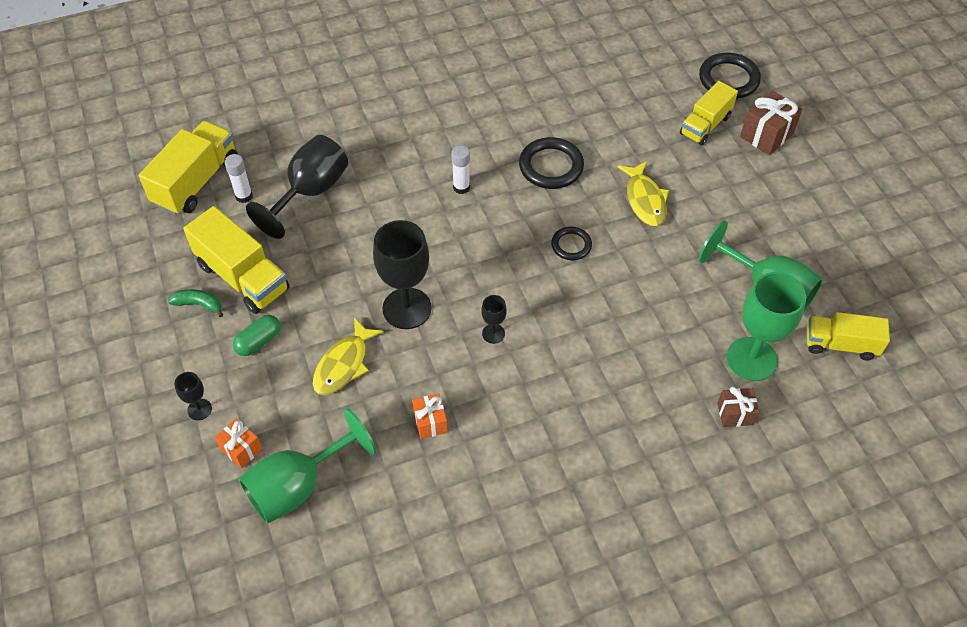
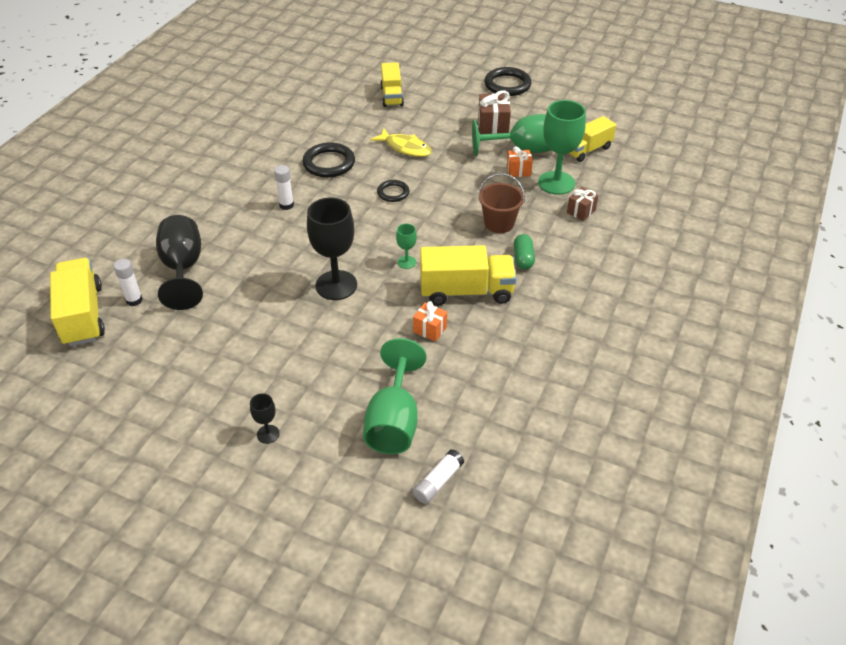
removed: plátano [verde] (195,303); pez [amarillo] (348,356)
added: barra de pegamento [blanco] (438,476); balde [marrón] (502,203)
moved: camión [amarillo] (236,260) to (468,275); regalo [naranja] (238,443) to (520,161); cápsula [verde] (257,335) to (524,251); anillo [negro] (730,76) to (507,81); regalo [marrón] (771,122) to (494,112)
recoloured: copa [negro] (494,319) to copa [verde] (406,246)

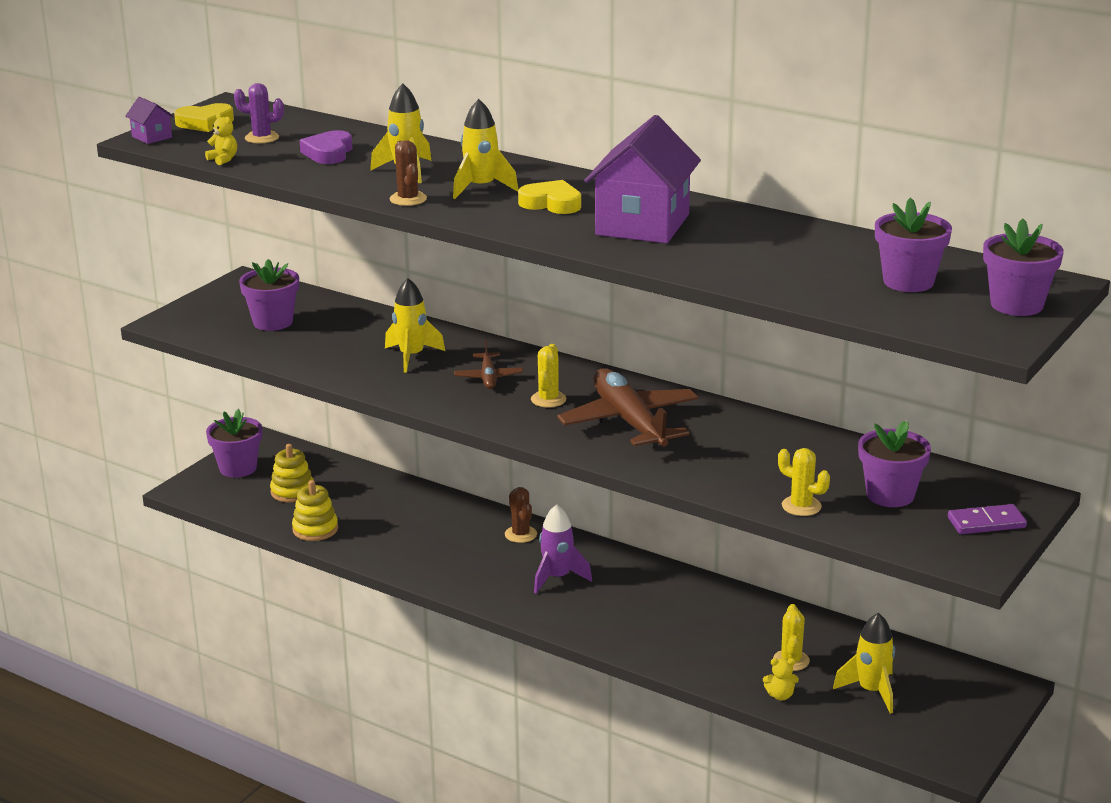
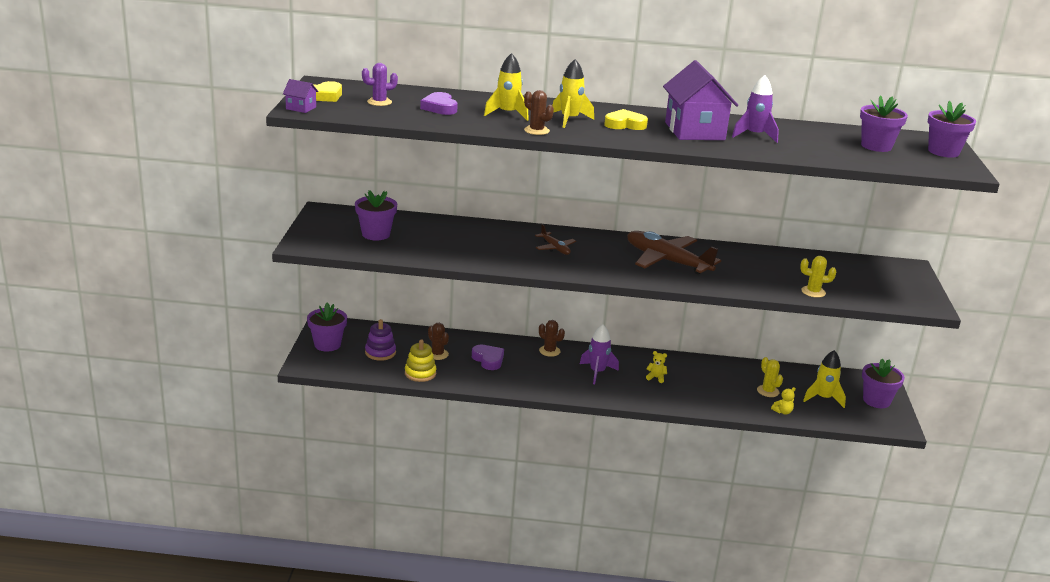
removed: cohete [amarillo] (415,325); cactus [amarillo] (548,376); ficha de dominó [morado] (987,519)
added: cactus [marrón] (438,341); corazón [morado] (488,357); cohete [morado] (755,109)
moved: osito [amarillo] (221,139) to (656,367); maceta [morado] (894,464) to (883,383)
recoloured: juguete apilable [amarillo] (292,473) to juguete apilable [morado] (380,340)

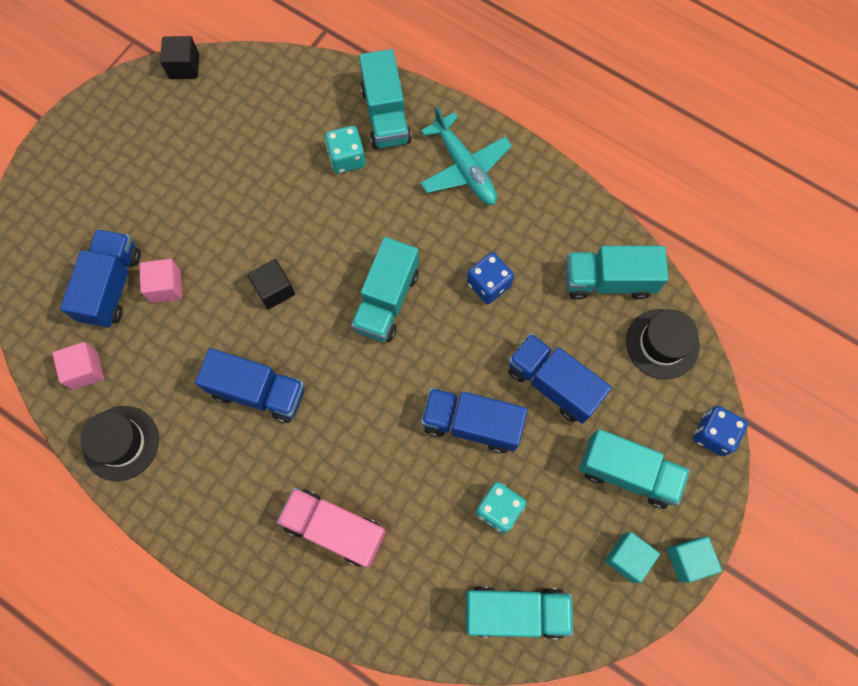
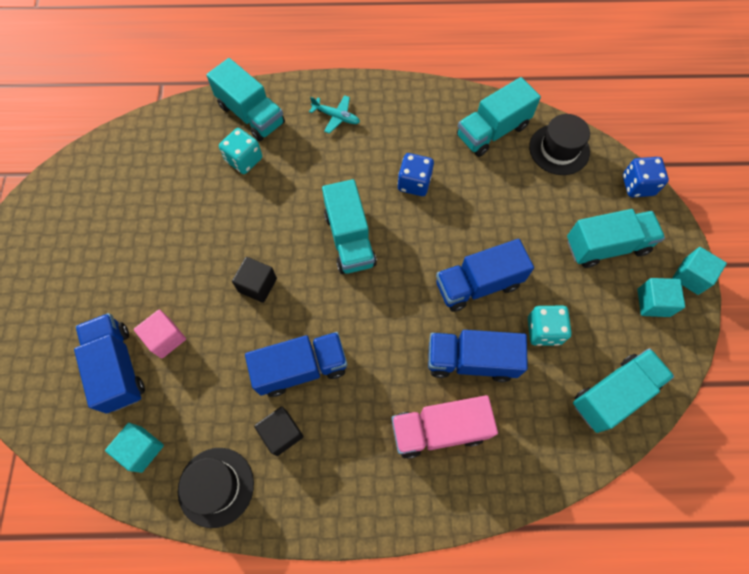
moved: cubo [negro] (179,57) to (279,431); camión [azul] (560,378) to (478,356)
recoloured: cubo [rosa] (78,366) to cubo [turquesa] (134,448)
resized: avión [turquesa] (466,155) = (334,114) x0.56

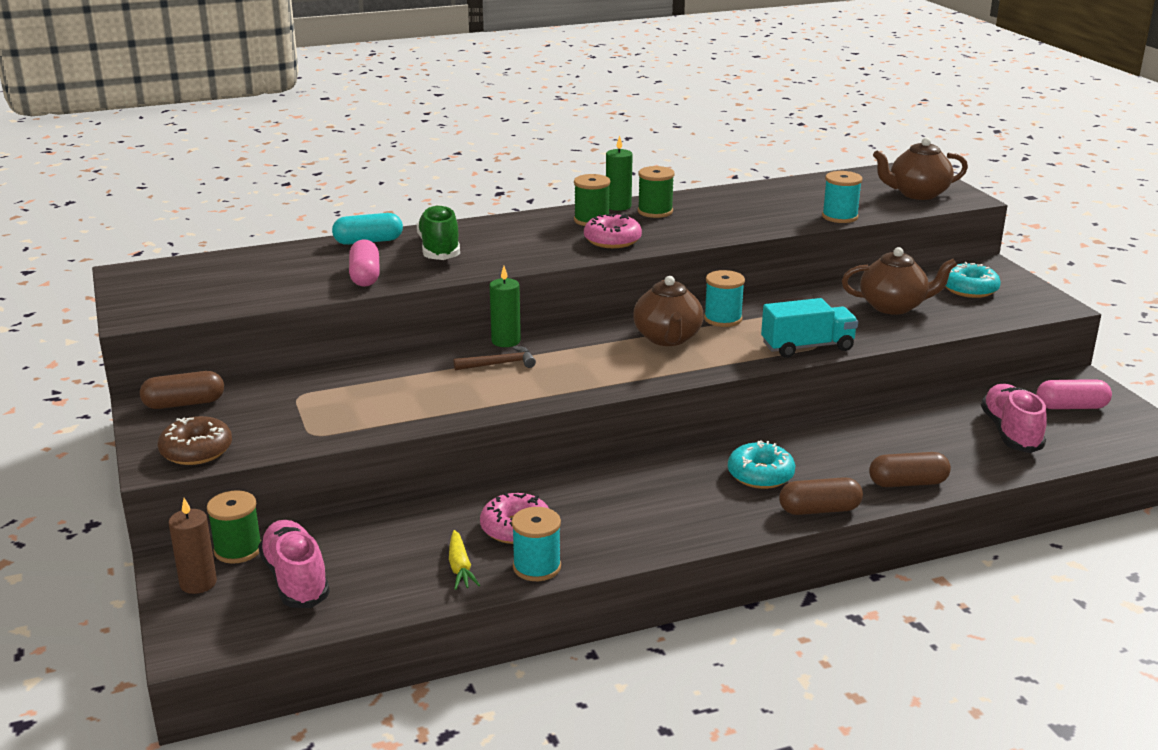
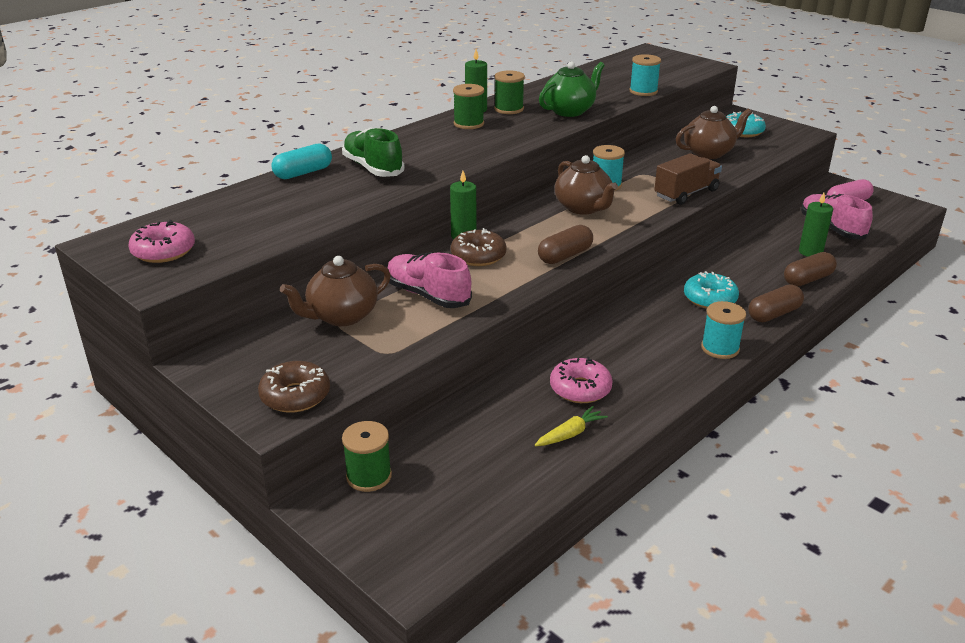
removed: vela [marrón] (192,546); cápsula [rosa] (364,263)
added: tetera [verde] (572,89); vela [verde] (816,225)
moved: cápsula [marrón] (182,390) to (565,244); zapato [rosa] (294,564) to (430,280); carrete [turquesa] (536,544) to (723,330); rosquilla [rosa] (613,230) to (161,241); tetera [marrón] (920,168) to (335,291)
replaced: martillo [marrón] (495,358) to rosquilla [marrón] (478,247)
recoloured: camión [turquesa] (809,328) to camión [marrón] (688,179)
turned: zanahoria [amarillo] (464,560) = (571,426) 90 degrees counterclockwise

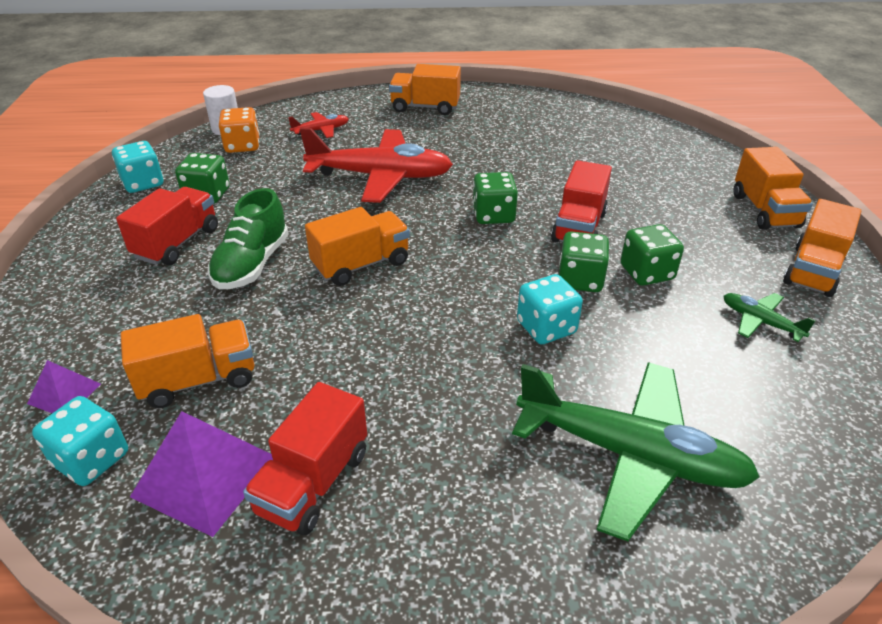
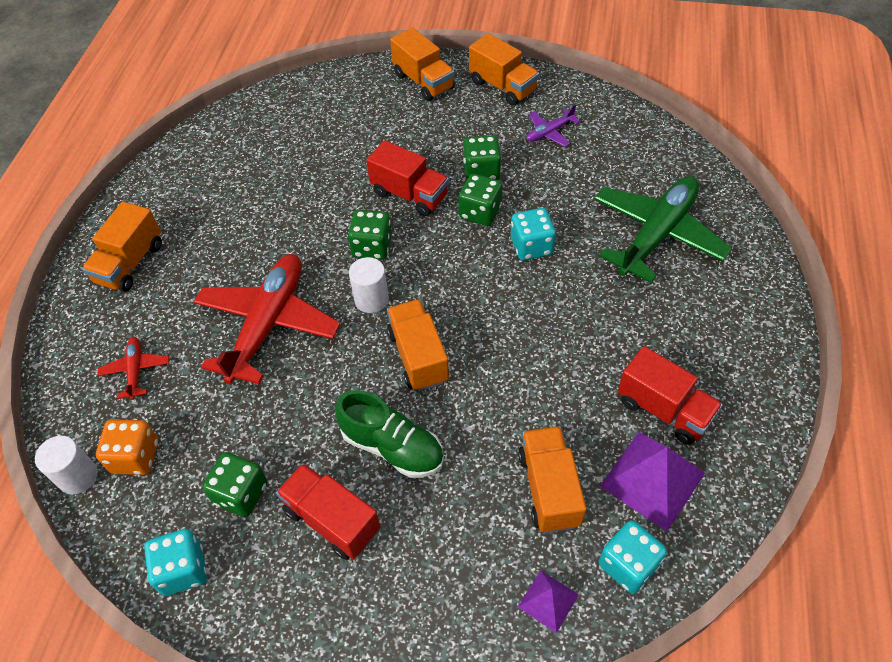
added: cilindro [blanco] (369,285)
recoloured: avión [verde] (769,317) to avión [morado] (553,125)
turned: camión [naranja] (773,188) = (422,64) 45 degrees clockwise

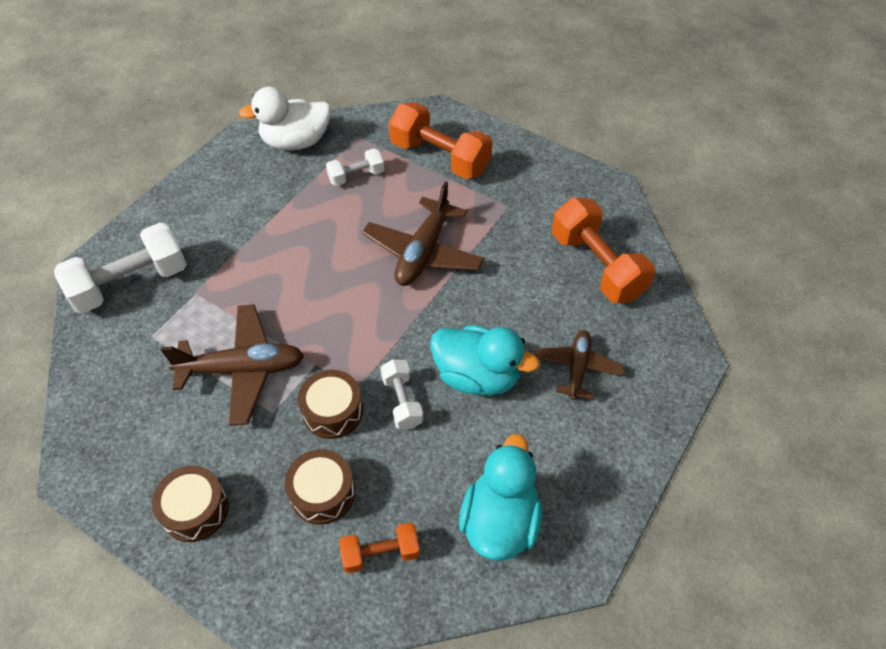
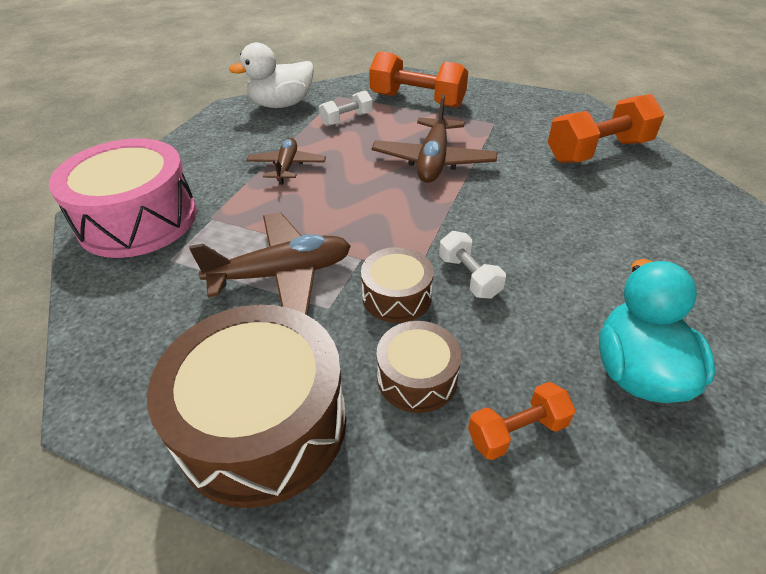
removed: pato [turquesa] (484,360)
moved: avión [marrón] (579,365) to (286,161)
replaced: mancuerna [blanco] (120,268) to tambor [rosa] (123,198)
turned: mancuerna [naranja] (603,250) = (606,128) 75 degrees counterclockwise
resized: tambor [marrón] (190,504) = (247,406) x1.95

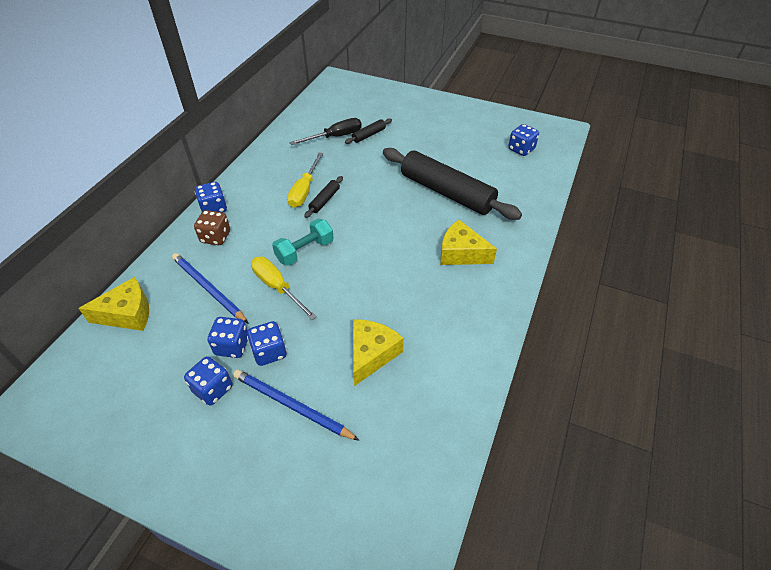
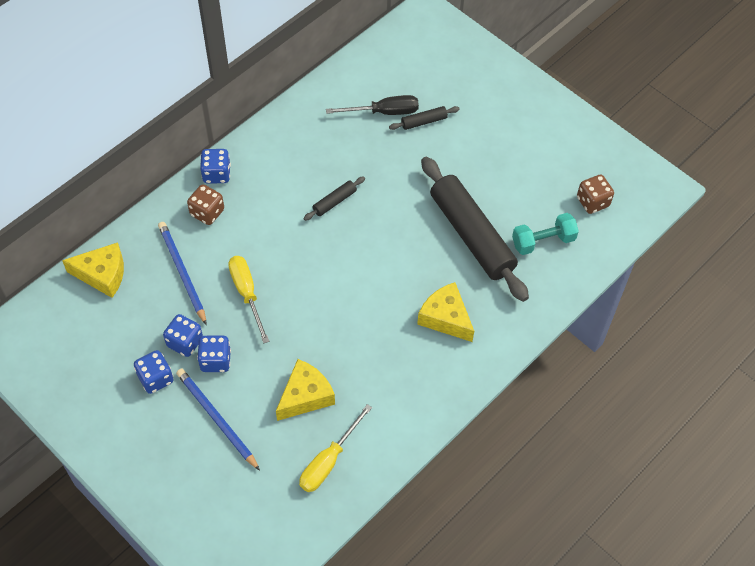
moved: mancuerna [turquesa] (303,242) to (545,234); destornillador [amarillo] (305,180) to (335,448)
recoloured: dado [azul] (523,140) to dado [marrón] (595,194)

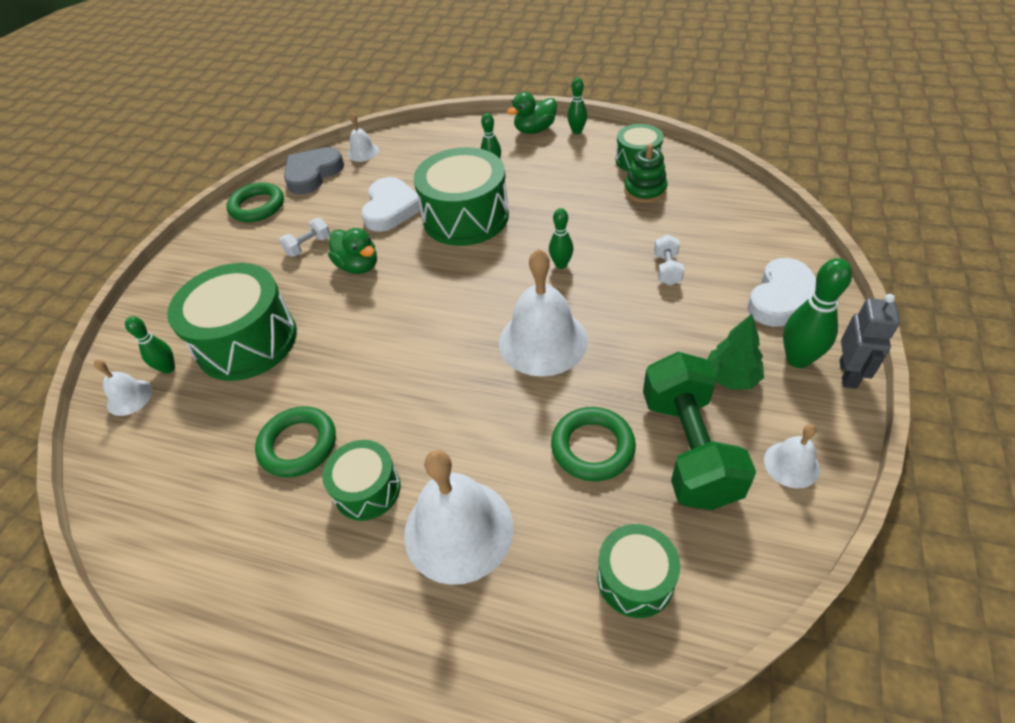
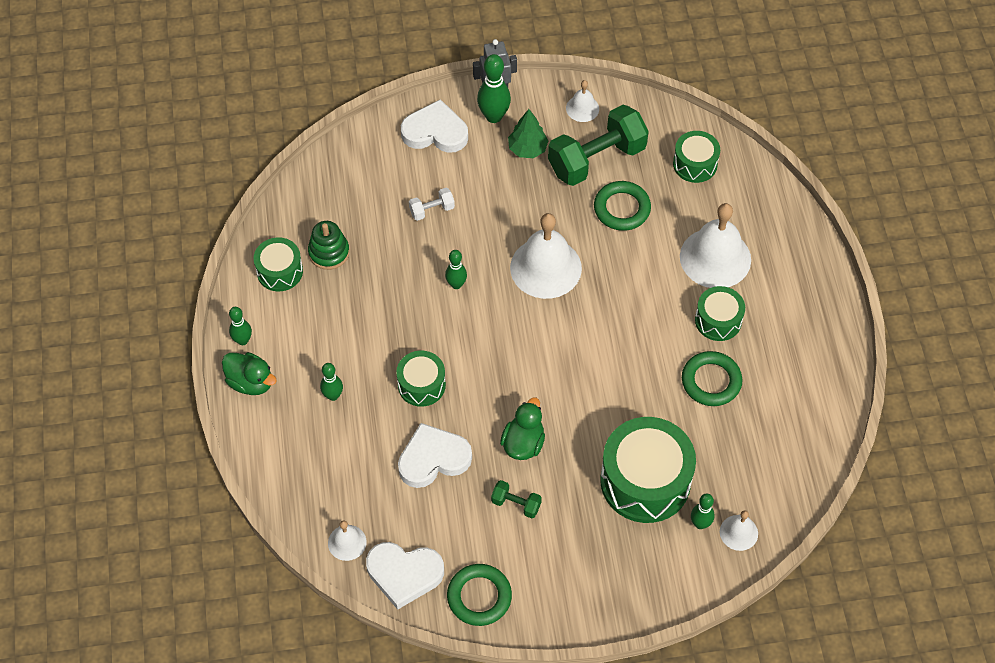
recoloured: mancuerna [blanco] (304,237) to mancuerna [verde] (516,499); corazón [gris] (314,170) to corazón [blanco] (405,576)
resized: tambor [verde] (461,196) = (421,379) x0.55

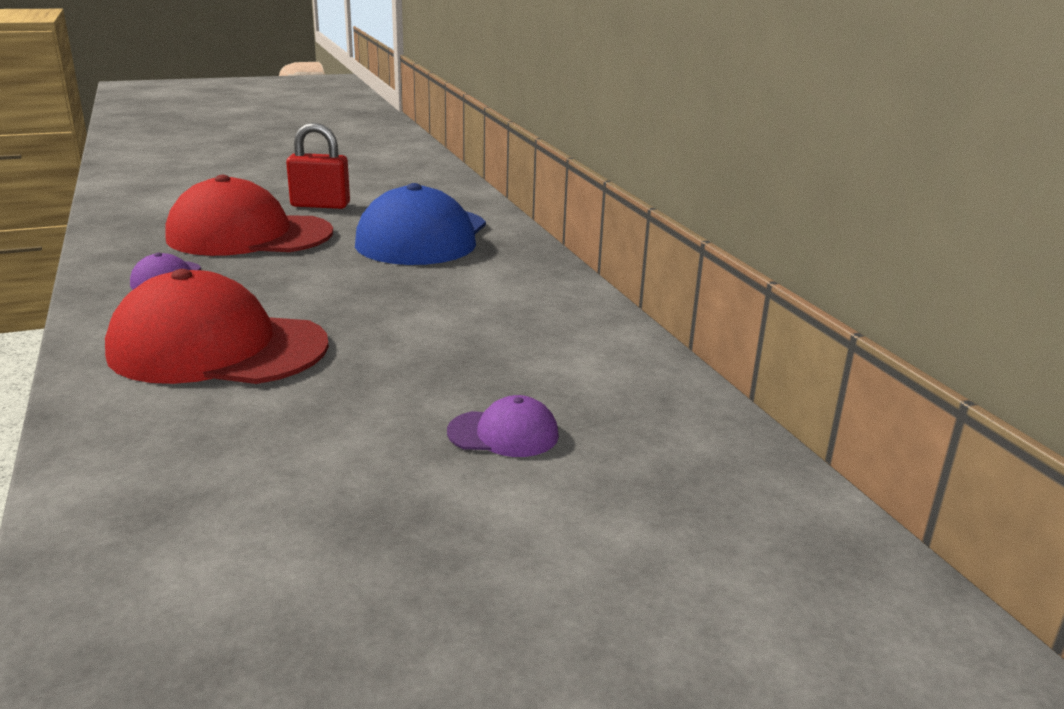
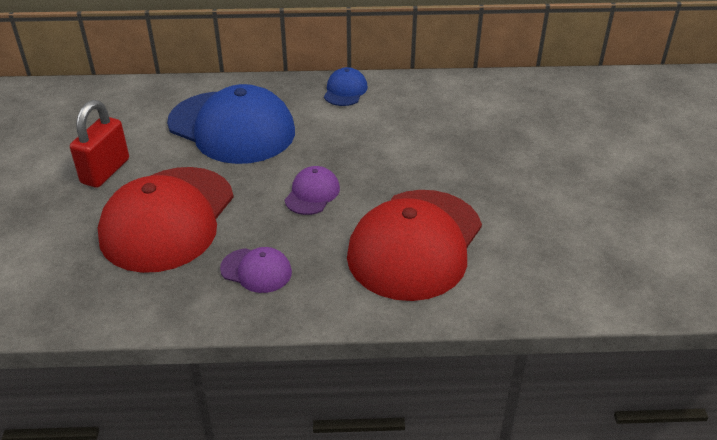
added: gorra [azul] (346,86)
moved: gorra [morado] (503,426) to (312,190)

